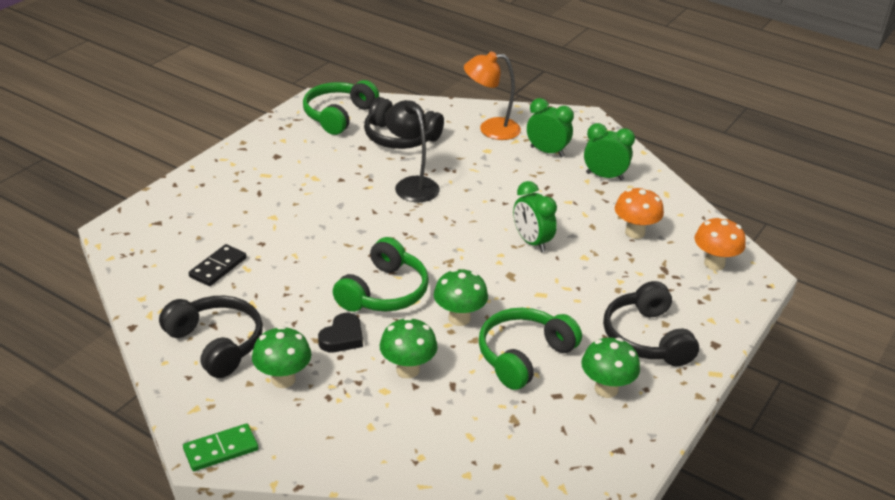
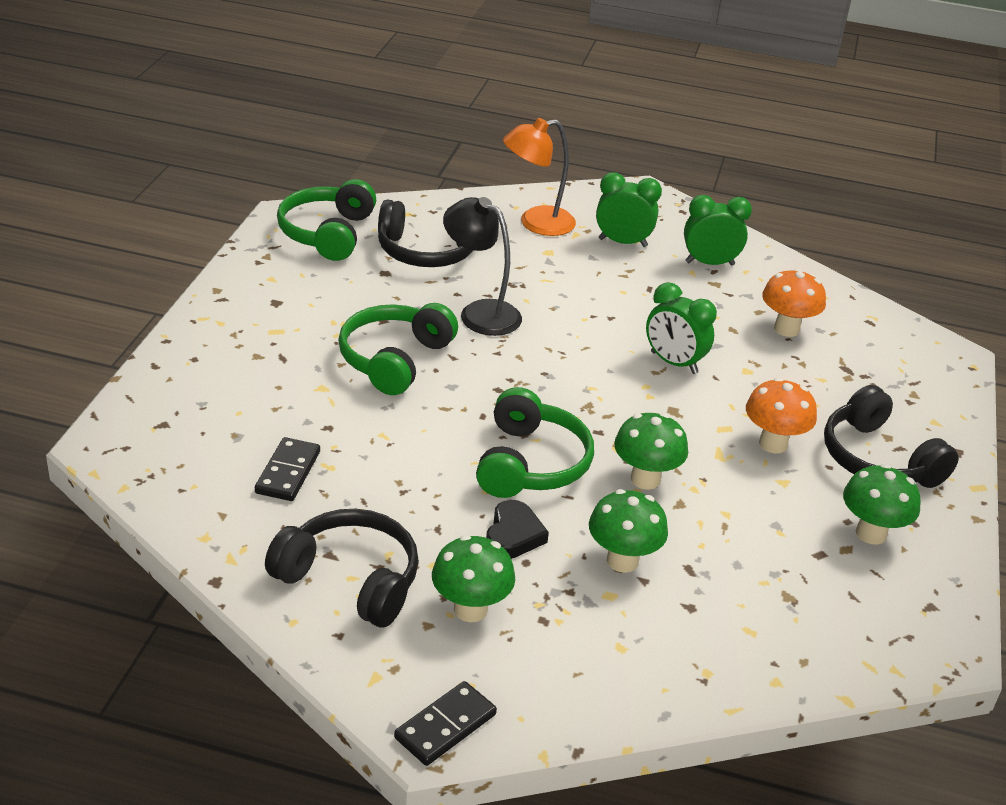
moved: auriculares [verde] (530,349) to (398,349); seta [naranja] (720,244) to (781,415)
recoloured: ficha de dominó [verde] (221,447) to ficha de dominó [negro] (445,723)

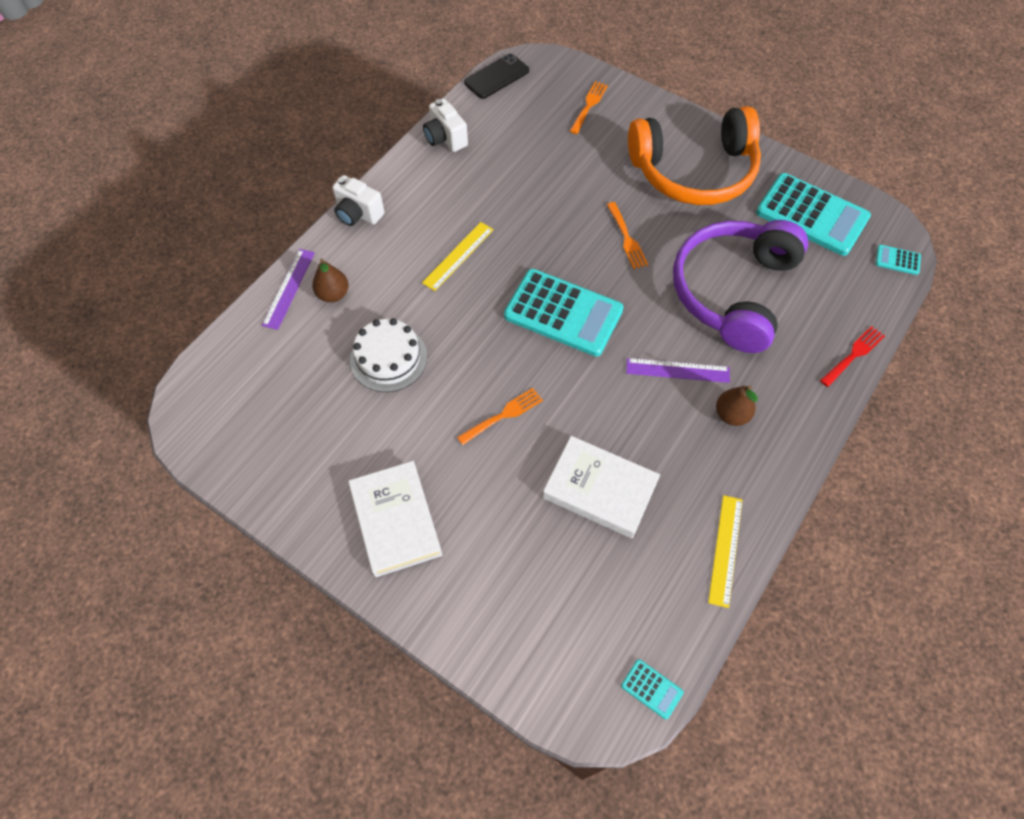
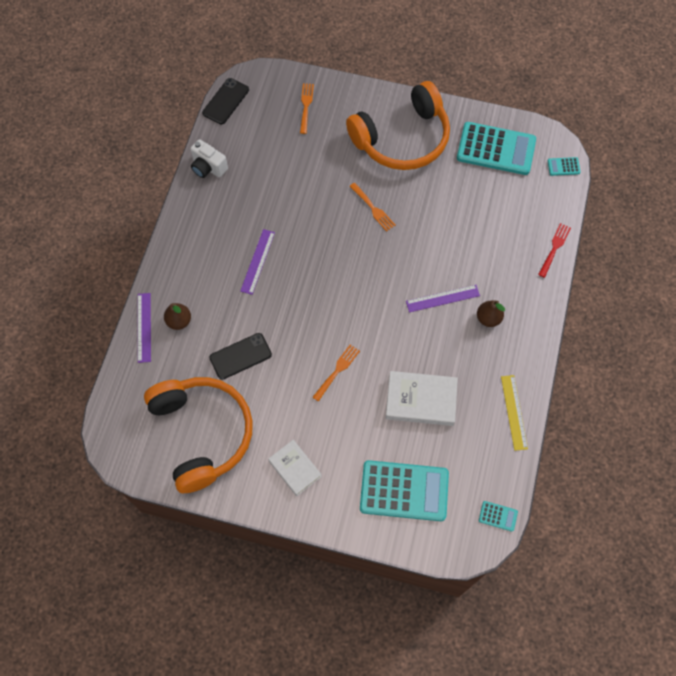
removed: cámara [blanco] (358,200); auriculares [morado] (740,286)
added: auriculares [naranja] (198,435)
moved: calculadora [turquesa] (564,312) to (404,490)
replaced: tarta [blanco] (388,355) to móvil [negro] (240,356)
recoloured: regla [amarillo] (457,256) to regla [morado] (257,262)
resized: libro [blanco] (395,519) = (295,468) x0.66

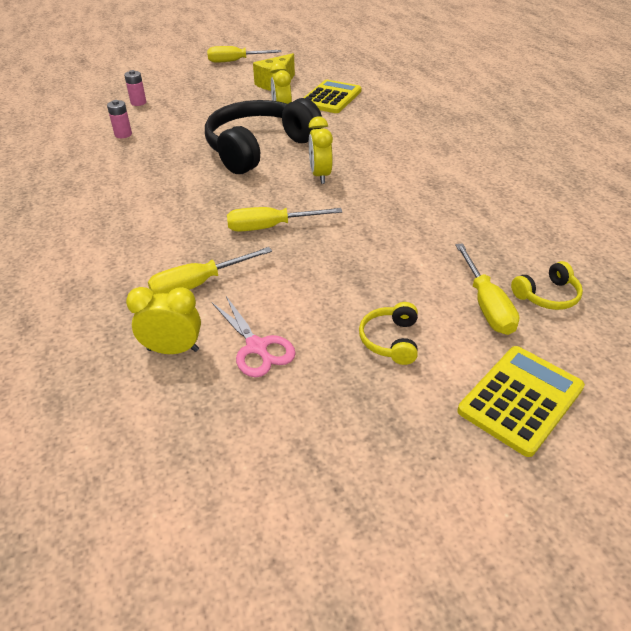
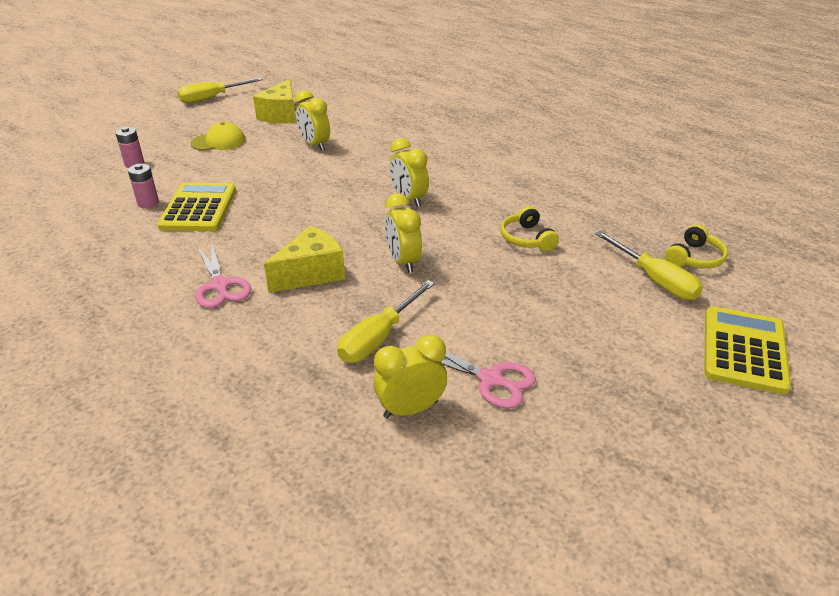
removed: auriculares [negro] (263,136)
added: gorra [amarillo] (217,136); tijeras [rosa] (223,275); queso [amarillo] (304,259)
moved: calculadora [amarillo] (332,96) to (196,207); auriculares [amarillo] (388,333) to (530,228)
replaced: destornillador [amarillo] (284,219) to despertador [amarillo] (403,233)

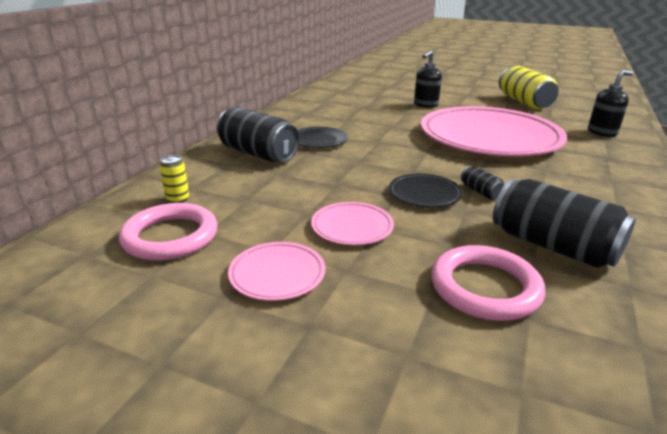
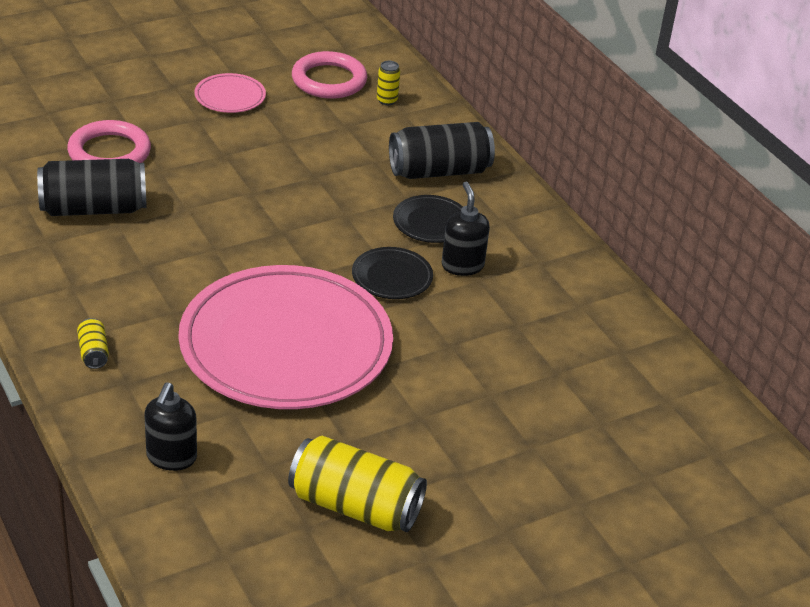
removed: plato [rosa] (352,223); lata [negro] (483,182)
added: lata [amarillo] (93,343)
moved: plato [negro] (426,190) to (392,273); dispensador de jabón [negro] (428,79) to (466,229)

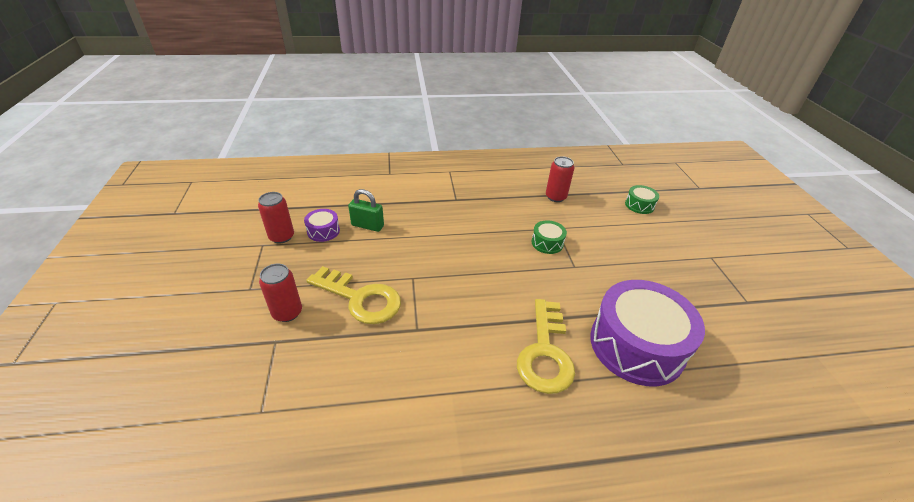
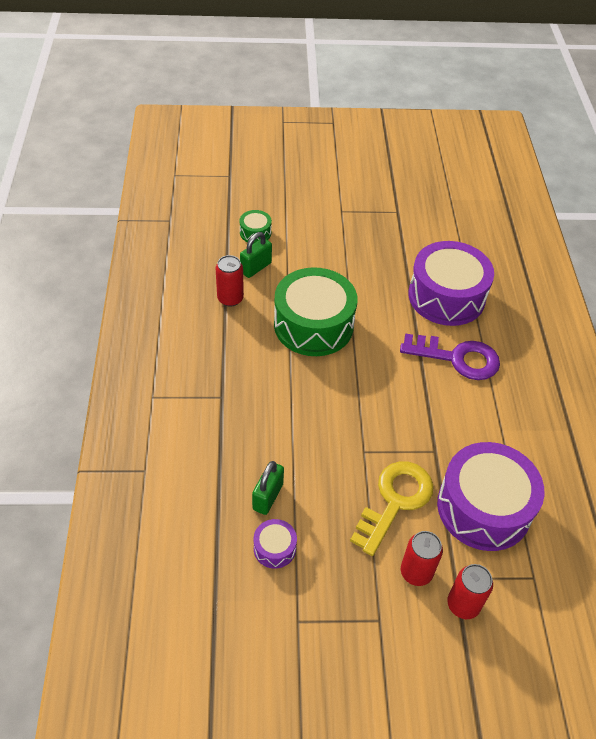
added: candado [verde] (256,255); tambor [morado] (491,496)
moved: lata [rojo] (276,218) to (470,591)
recoloured: llave [amarillo] (546,346) to llave [morado] (450,356)
resized: tambor [verde] (549,237) = (316,311) x2.30

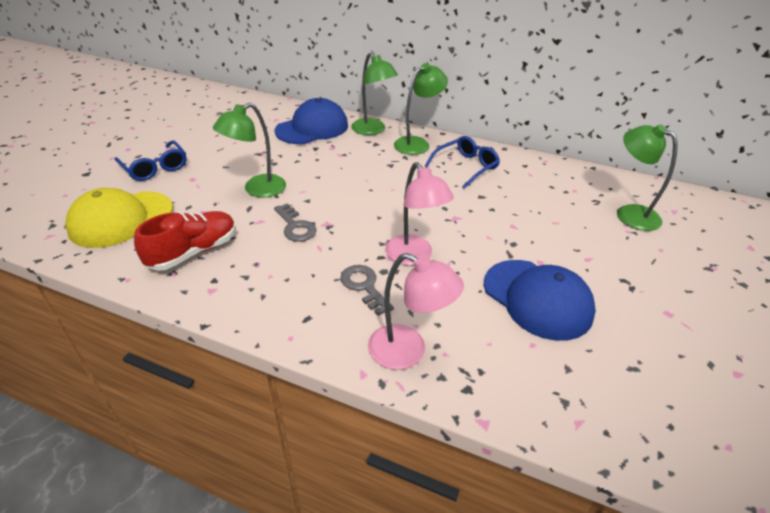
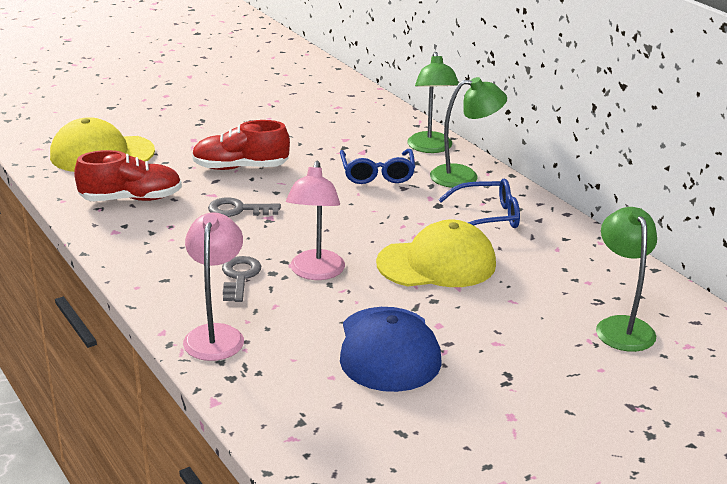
removed: gorra [azul] (311,121)
added: gorra [amarillo] (436,253)
moved: gafas [azul] (150,161) to (377,166)
replaced: lámpara [verde] (249,150) to zapato [rojo] (241,145)
turned: llave [gris] (295,222) = (244,207) 90 degrees clockwise; lámpara [rosa] (416,311) = (213,286) 150 degrees counterclockwise

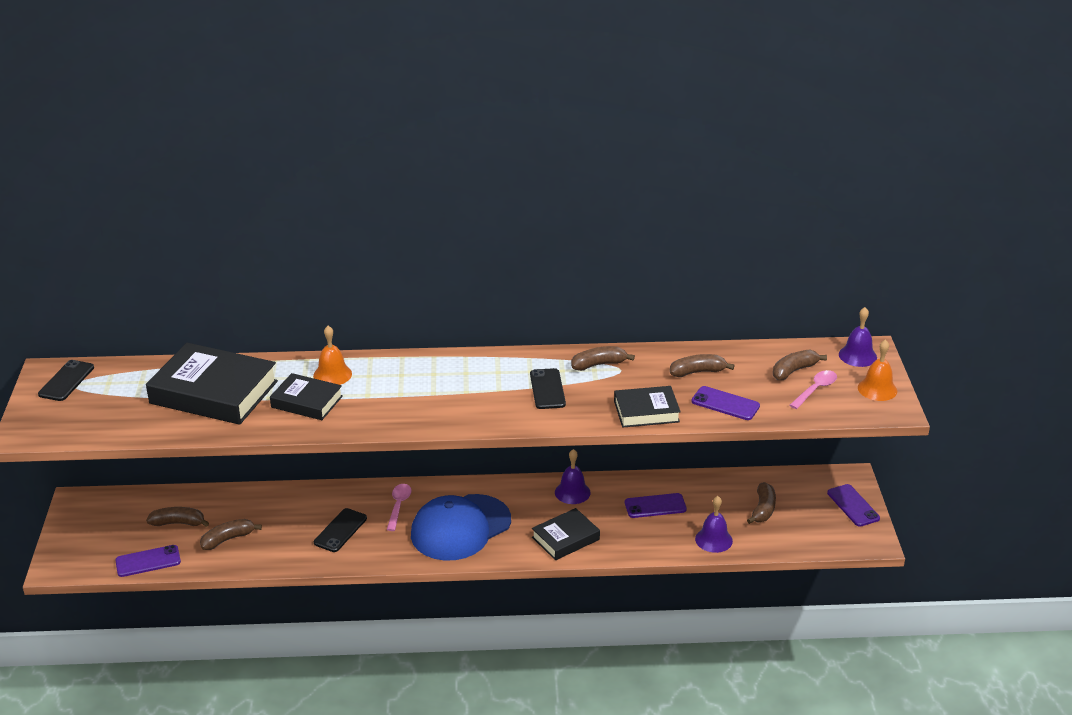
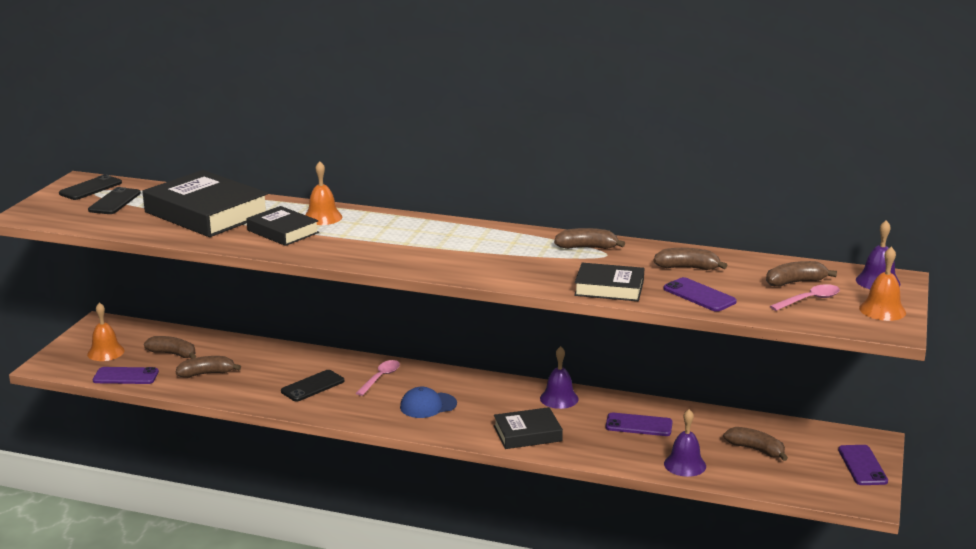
added: campana [naranja] (106,331)
moved: móvil [negro] (548,388) to (114,200)
turned: plátano [marrón] (761,503) = (755,444) 90 degrees counterclockwise
resized: gorra [azul] (461,527) = (428,402) x0.51

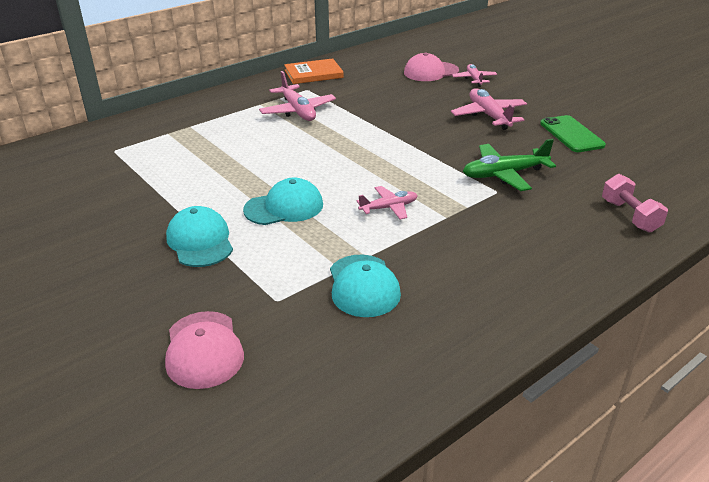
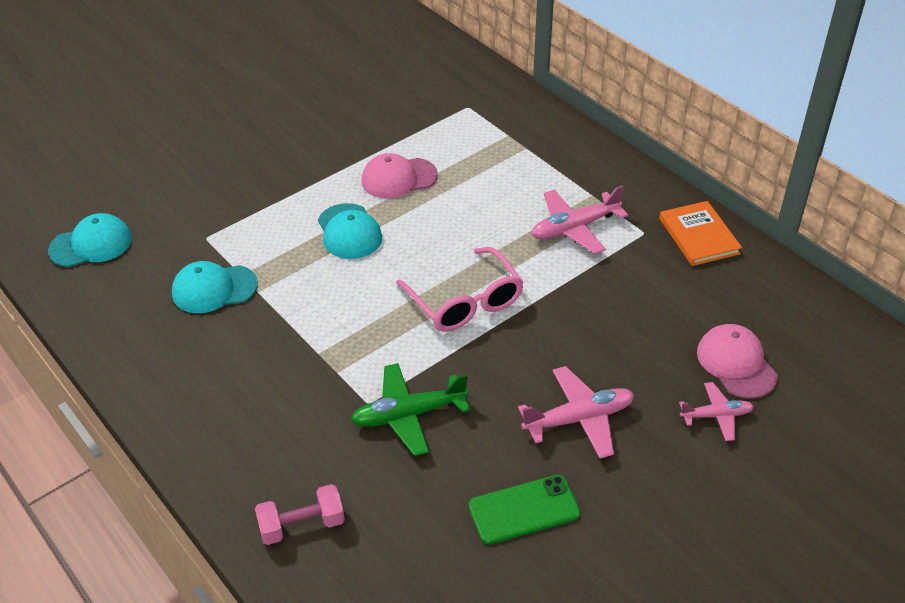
removed: avión [rosa] (387,203)
added: gafas [rosa] (460,289)
moved: gorra [rosa] (204,350) to (399,176); gorra [turquesa] (199,236) to (90,240)
turned: avión [verde] (509,165) = (410,409) 90 degrees counterclockwise

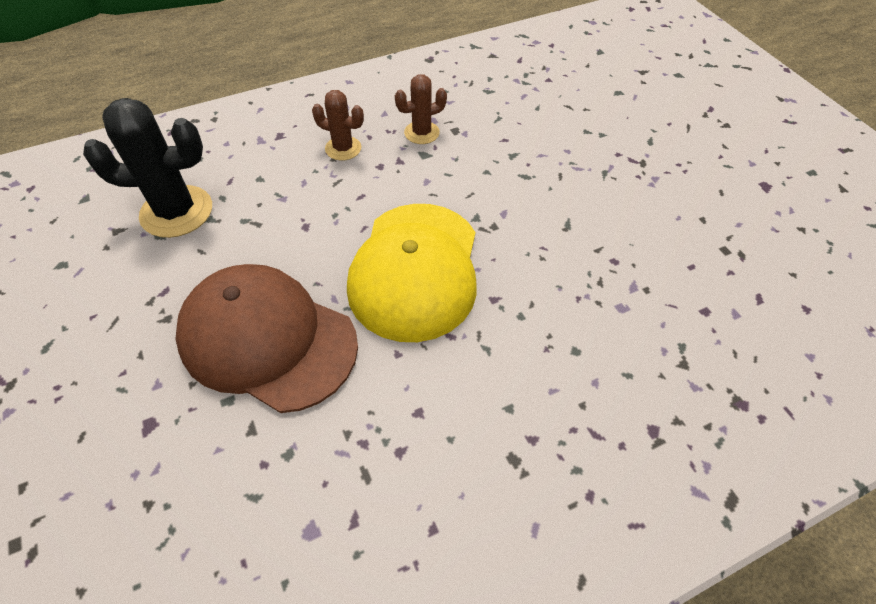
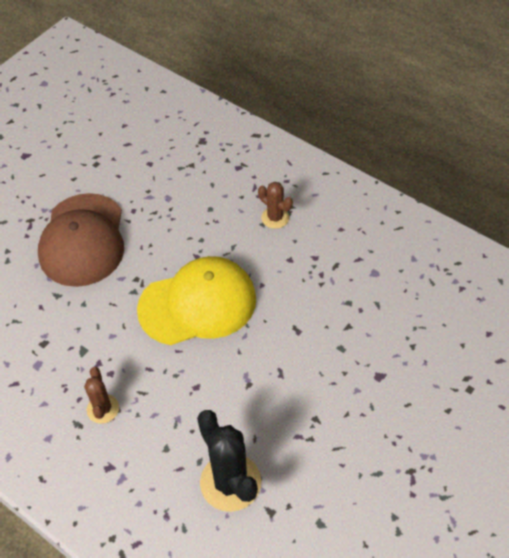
moved: gorra [marrón] (266,338) to (81,240); cactus [marrón] (421,109) to (275,205)

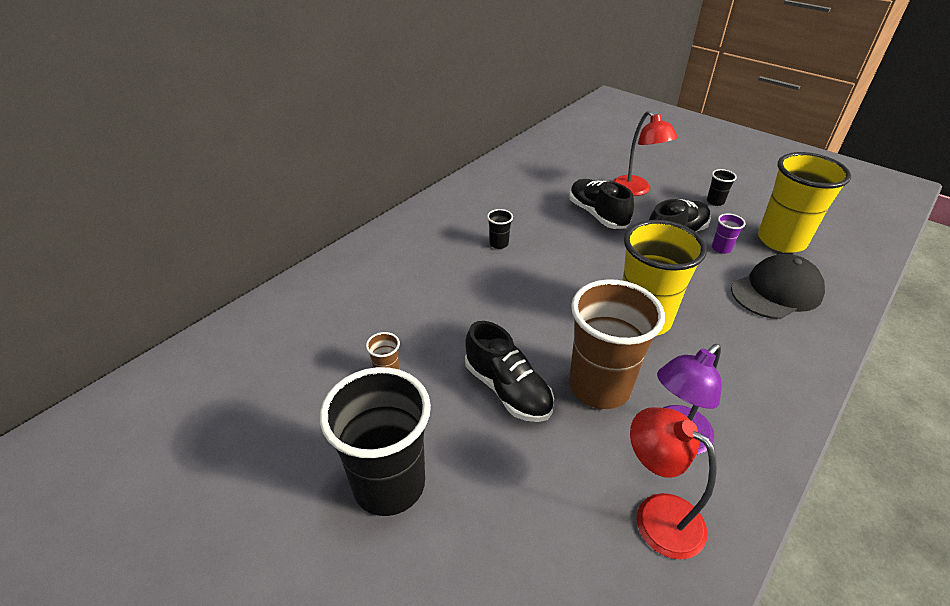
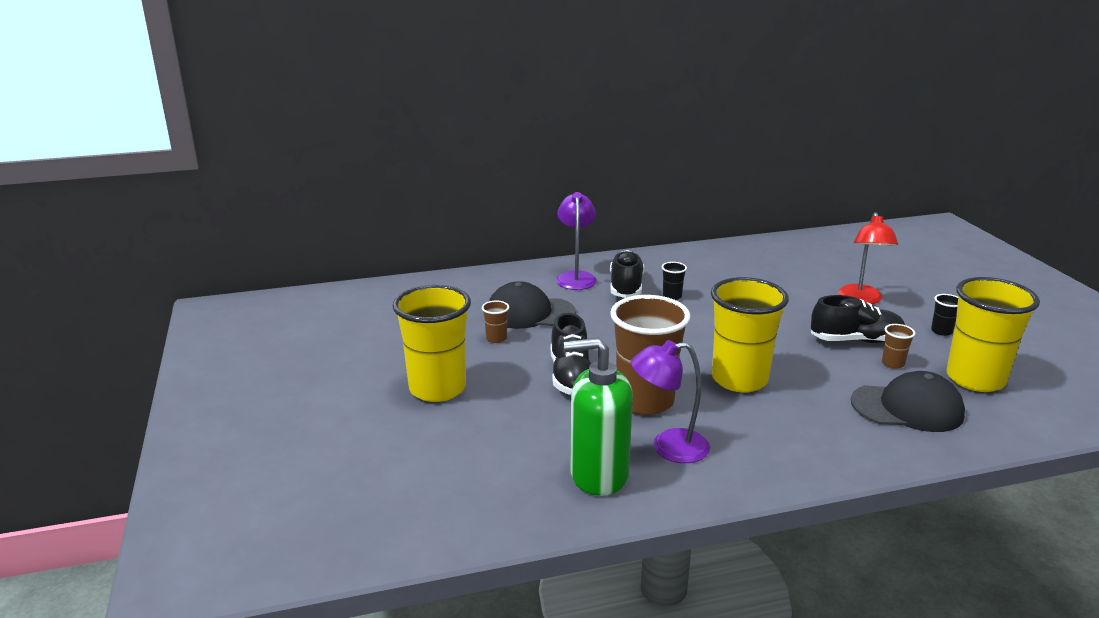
added: gorra [negro] (532,305); lámpara [morado] (576,241)
moved: zapato [negro] (601,204) to (627,274)
replaced: lámpara [rojo] (673,483) to dispensador de jabón [verde] (598,417)
recoloured: vaso [negro] (375,441) to vaso [amarillo] (432,343); vaso [morado] (729,234) to vaso [marrón] (898,346)

